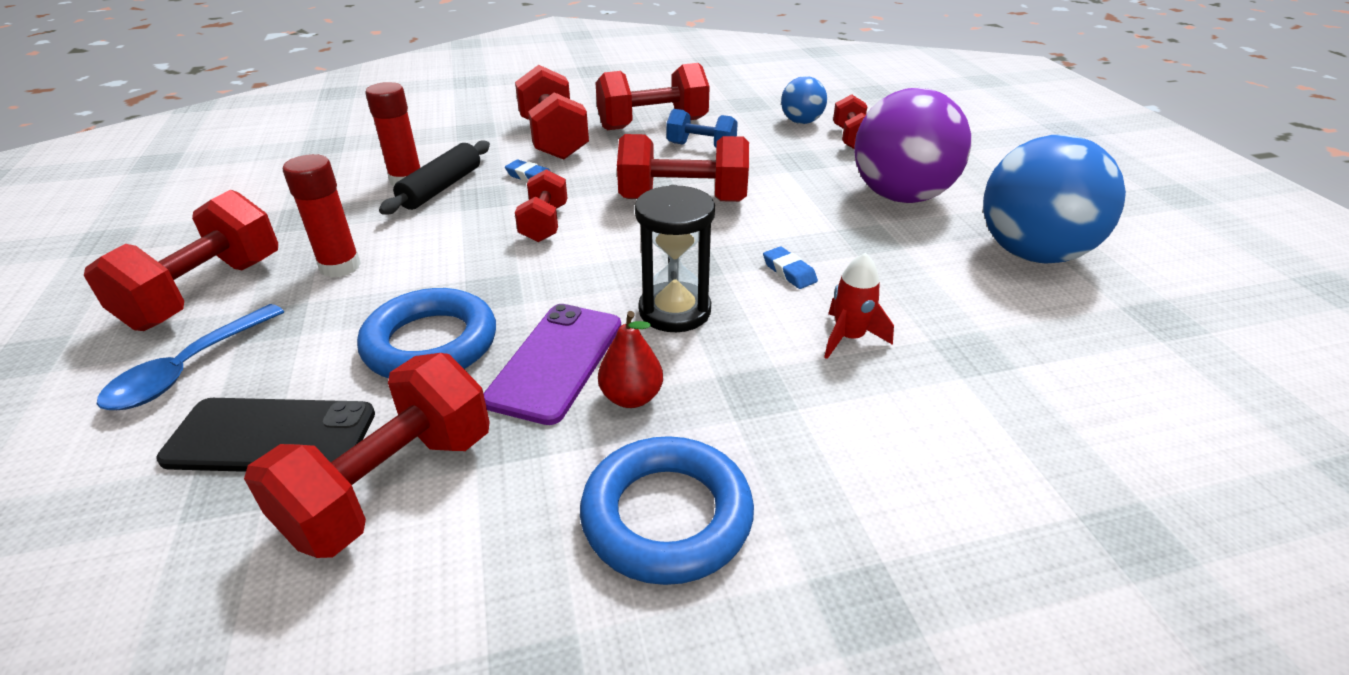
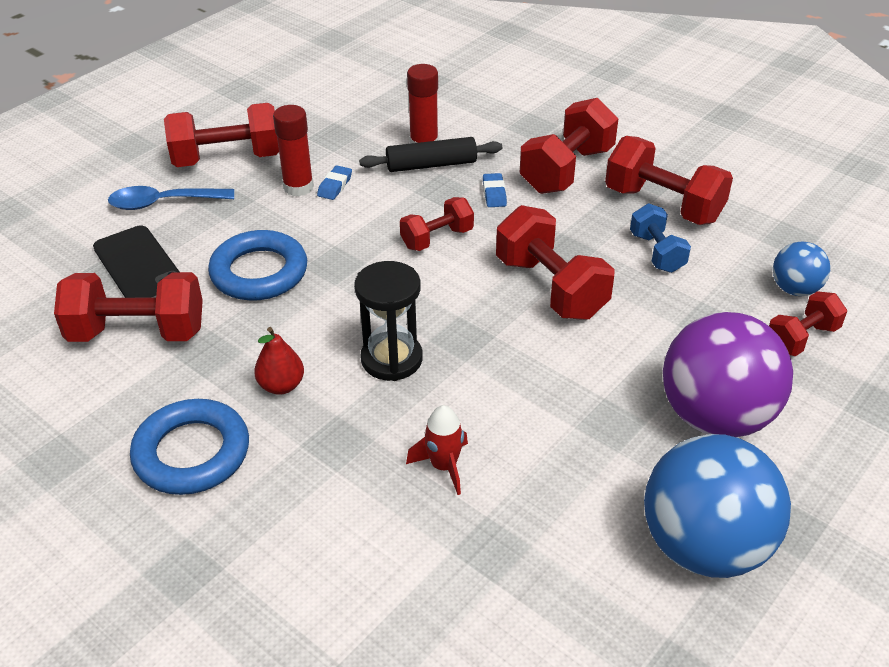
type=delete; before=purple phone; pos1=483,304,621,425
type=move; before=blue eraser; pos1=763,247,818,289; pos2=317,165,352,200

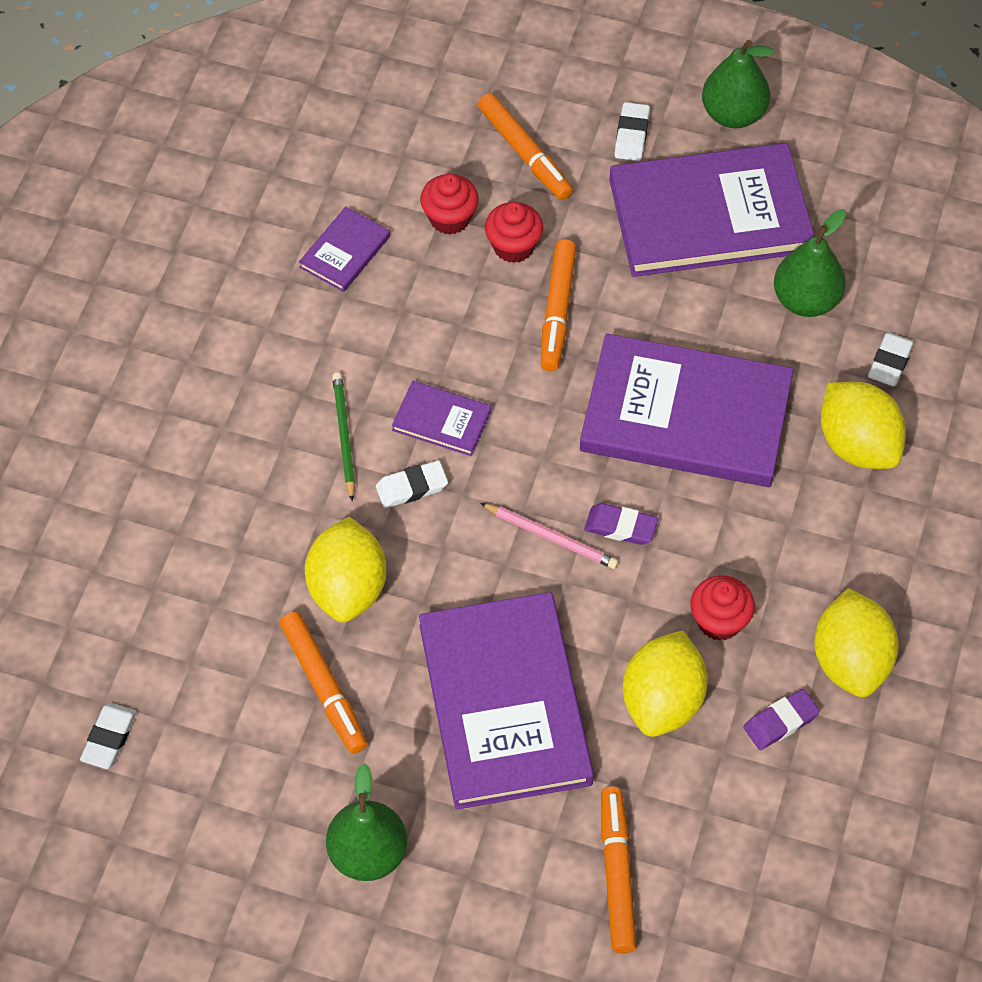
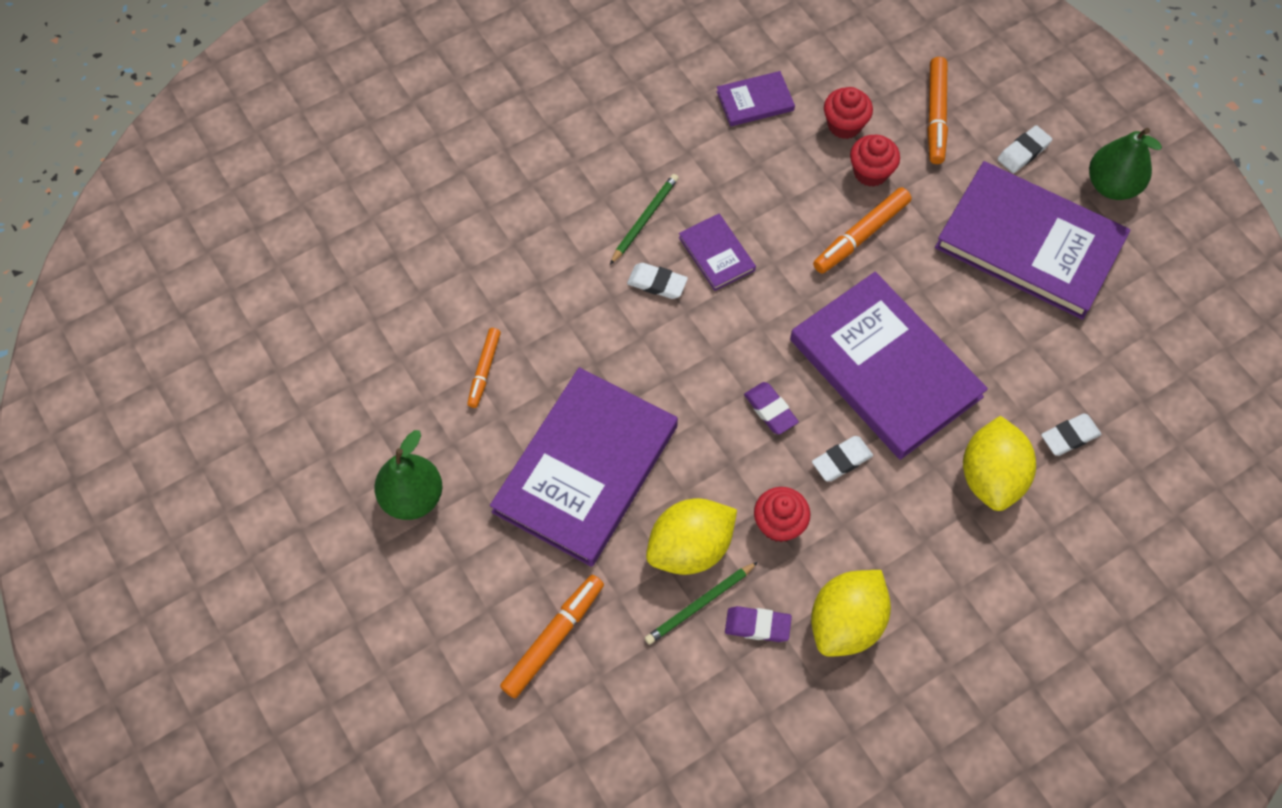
type=delete; before=yellow lemon; pos1=305,517,386,622
type=delete; before=pink pencil; pos1=480,503,619,569
type=delete; before=green pear; pos1=774,209,846,317
type=insert; after=green pencil; pos2=645,562,758,645
type=move; before=white eraser; pos1=80,703,137,769; pos2=812,436,873,481
type=resize; before=orange marker; pos1=280,612,367,754; pos2=467,328,501,408; scale=0.65

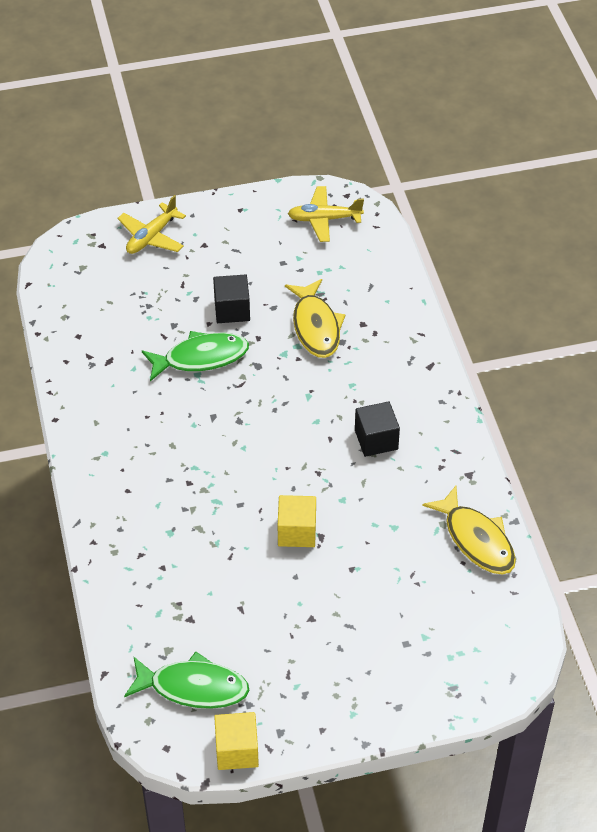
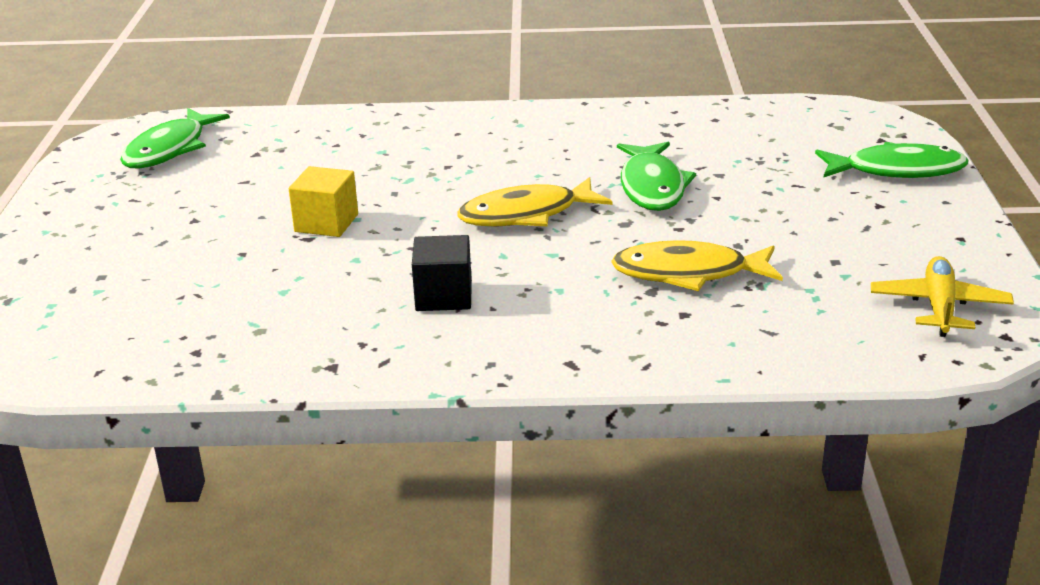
type=delete; before=black cube; pos1=213,274,250,323
type=delete; before=yellow cube; pos1=214,712,259,770
type=move; before=yellow fish; pos1=422,486,516,574; pos2=457,177,612,227
type=replace; before=yellow plane; after=green fish; pos1=117,195,186,254; pos2=815,142,968,178

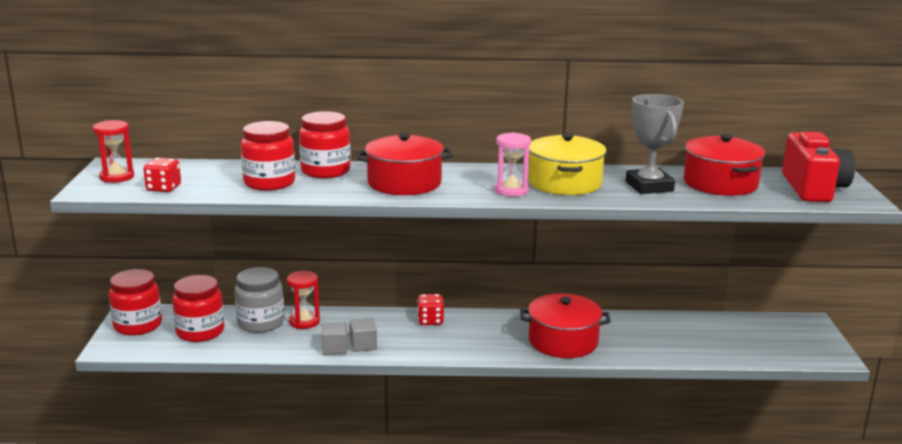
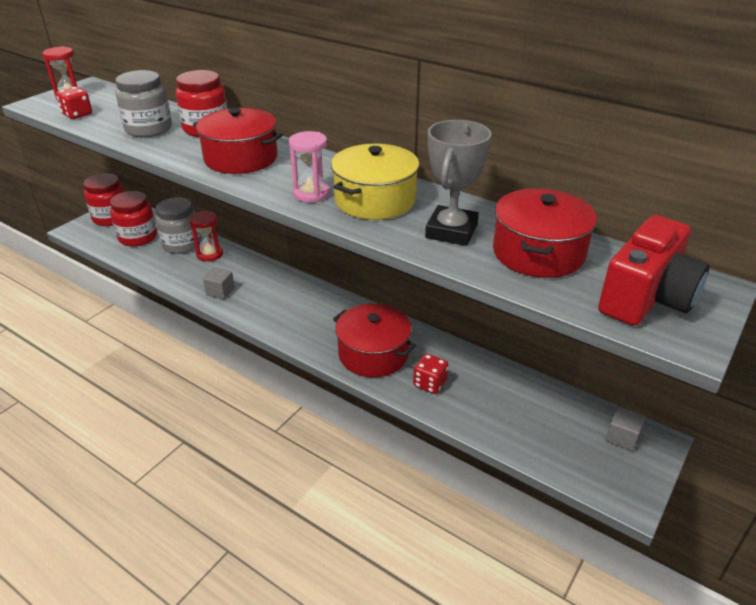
type=move; before=grey cube; pos1=322,322,348,355; pos2=605,406,645,451
type=move; before=red dice; pos1=417,294,444,325; pos2=413,354,448,394
type=recolor; before=red jar; after=grey jar; pos1=241,121,295,191; pos2=115,70,172,138

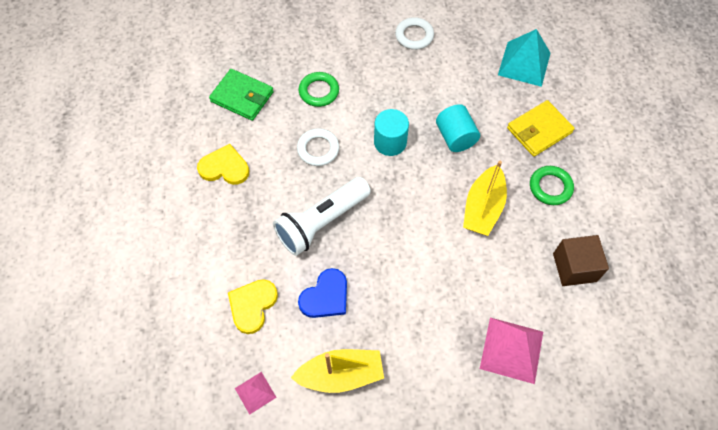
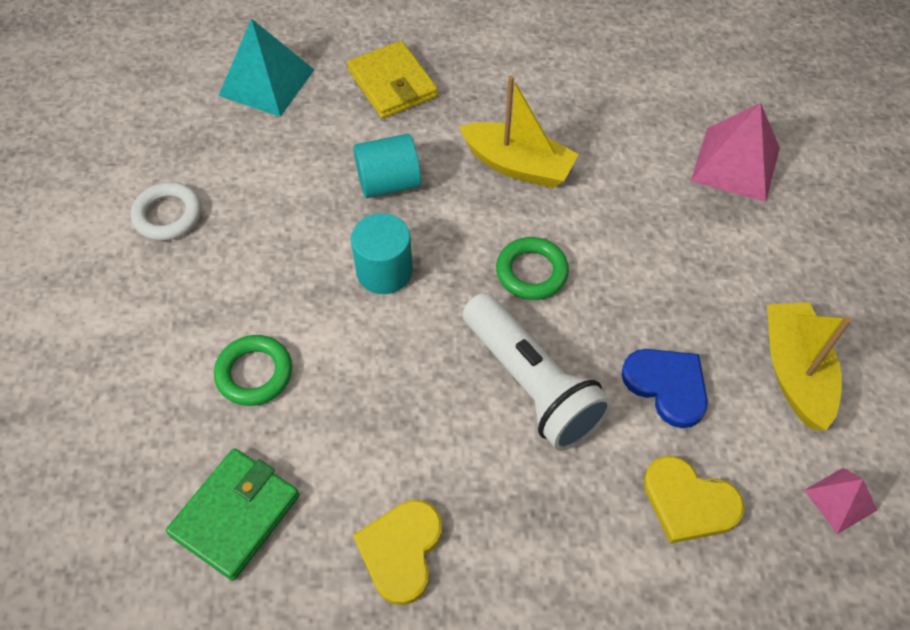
type=delete; before=white ring; pos1=297,128,339,166
type=delete; before=brown cube; pos1=553,235,609,286
type=move; before=green ring; pos1=530,166,574,205; pos2=496,237,569,300

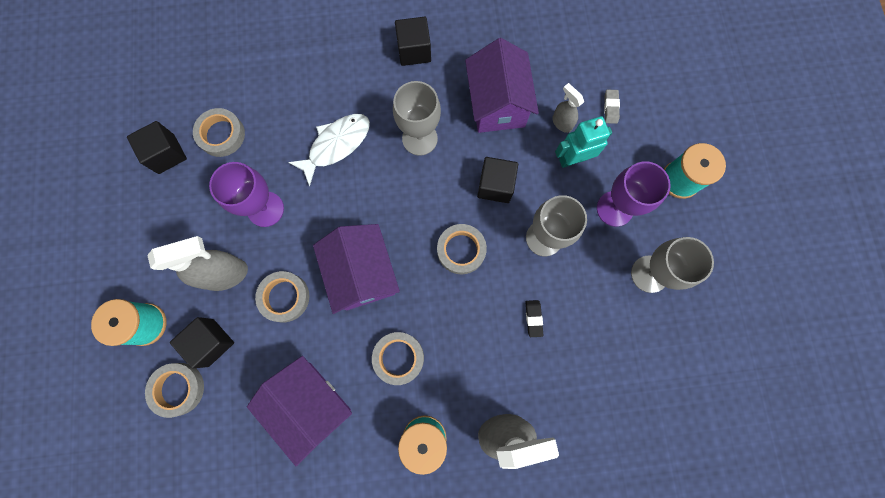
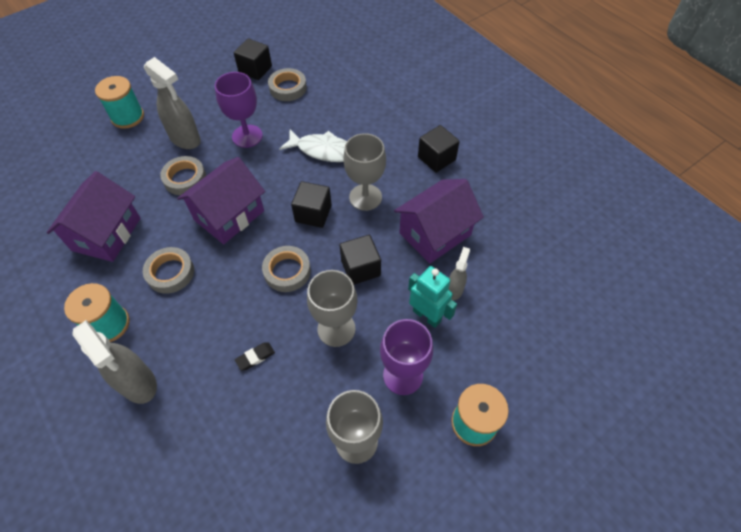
type=delete; before=grey tape; pos1=145,363,204,418
type=delete; before=grey eraser; pos1=604,90,620,124
type=move; before=black cube; pos1=170,317,234,369; pos2=291,181,332,228

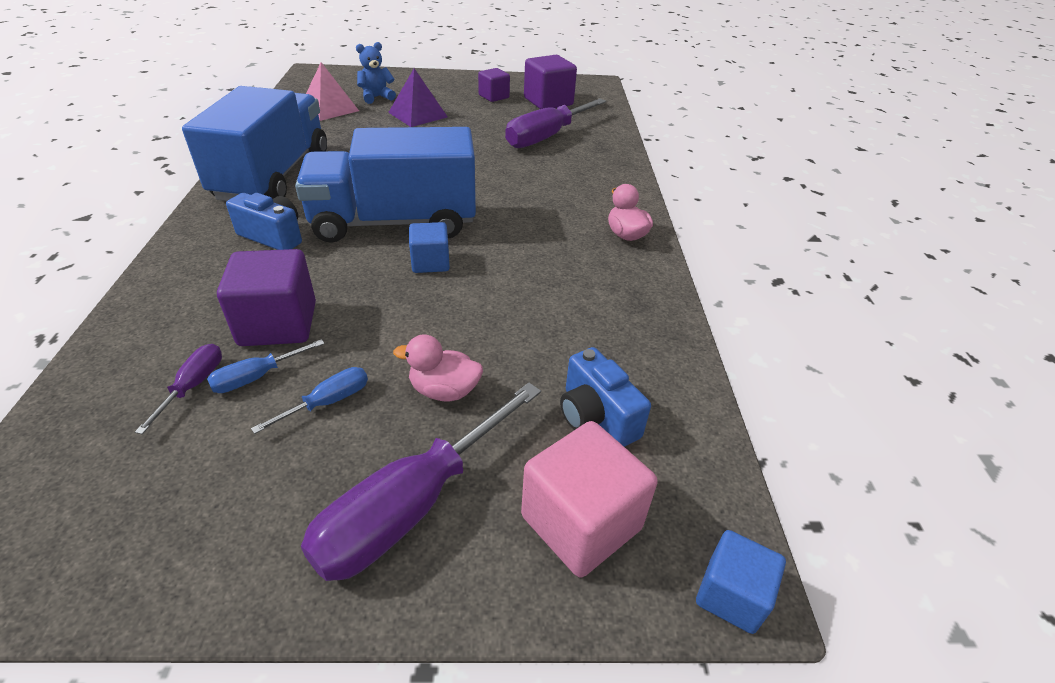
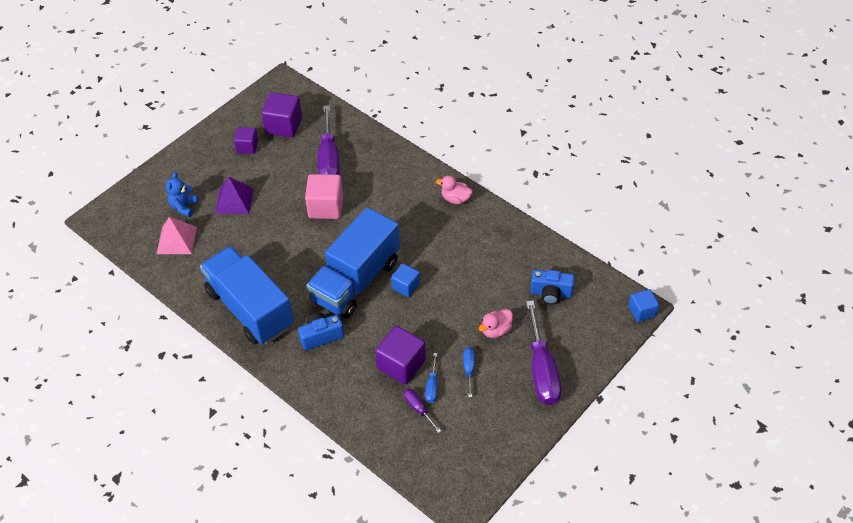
type=move; before=pink cube; pos1=521,421,657,578; pos2=305,174,343,219

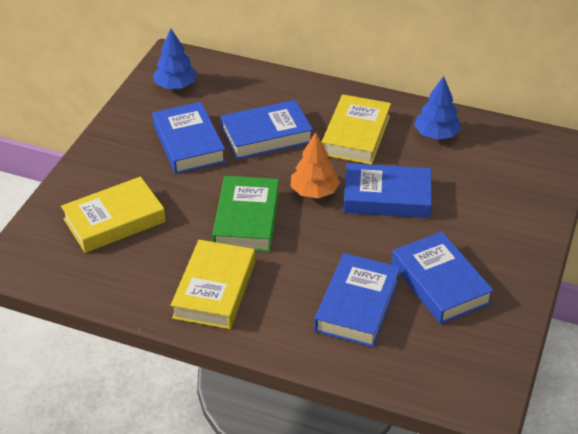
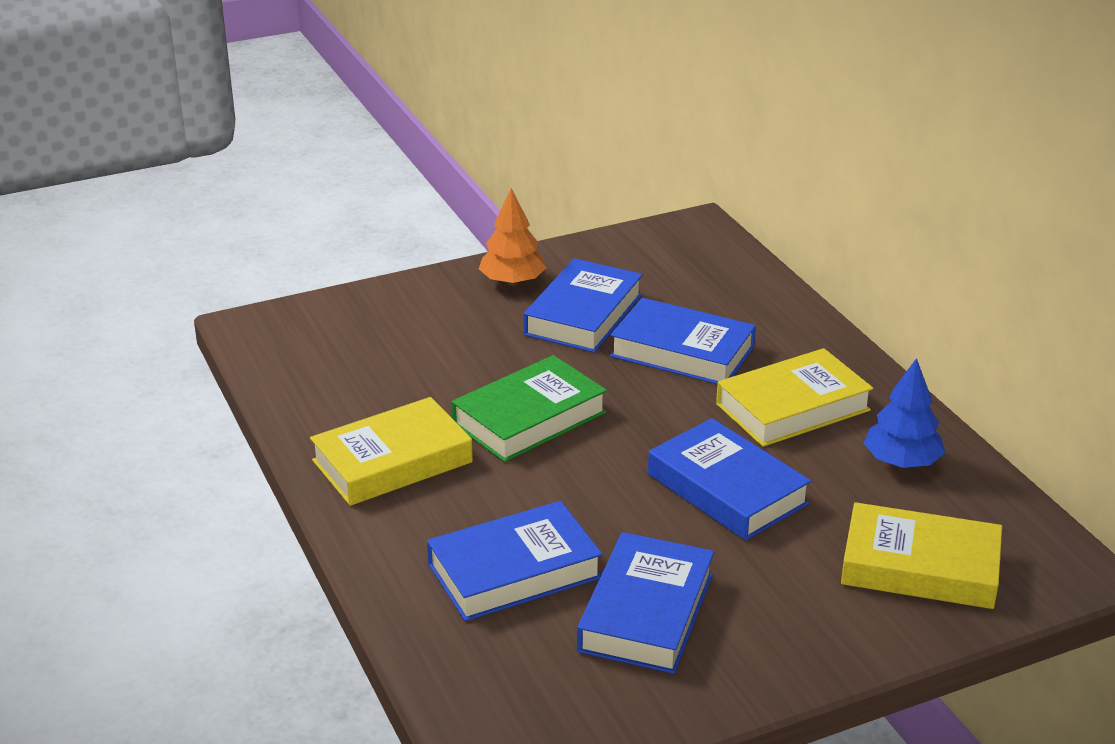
type=delete; before=blue tree; pos1=153,28,197,89
type=move; before=yellow book; pos1=61,177,166,253; pos2=841,502,1002,609
type=move; before=orange tree; pos1=291,132,340,198; pos2=479,188,547,286

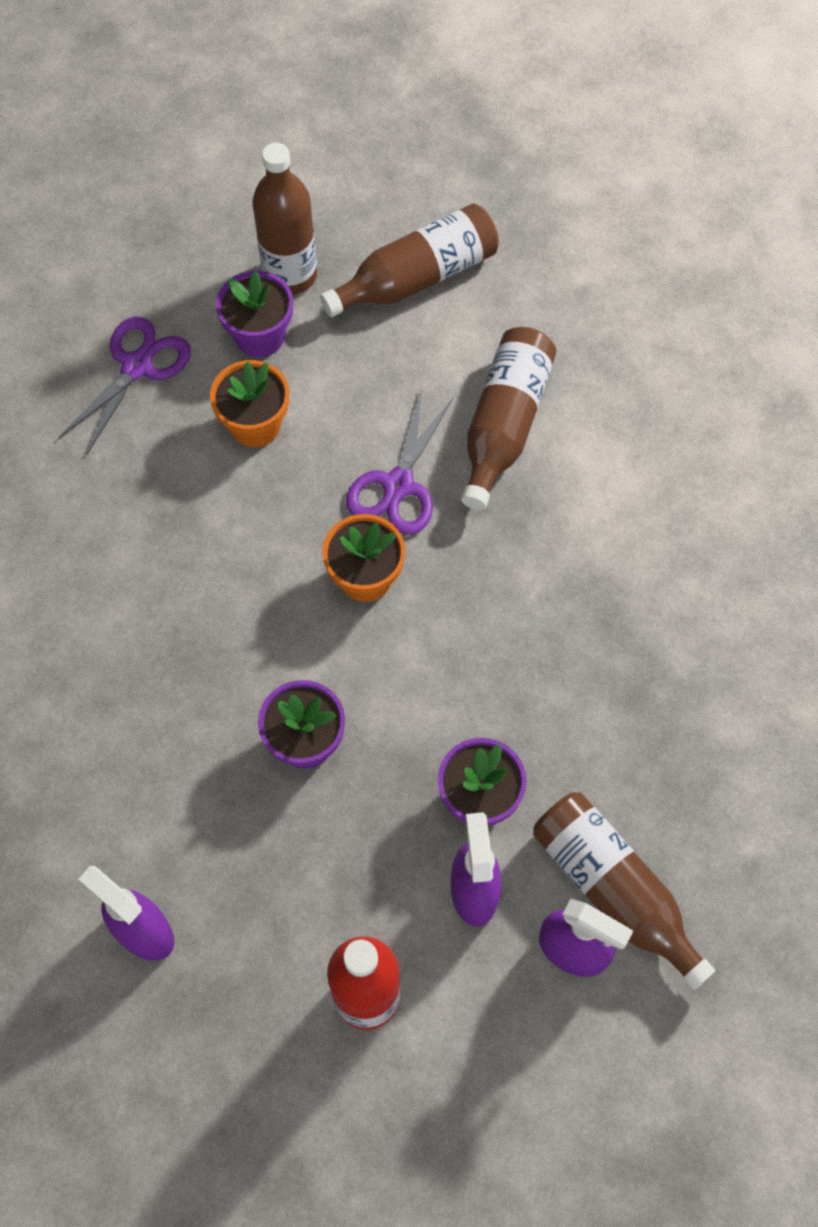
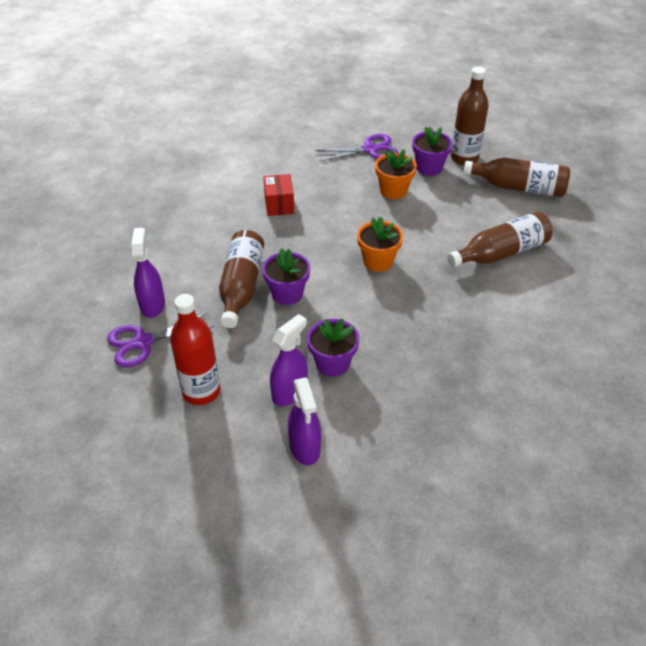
type=insert; after=red box; pos2=263,174,294,216
type=move; before=purple scissors; pos1=346,388,453,535; pos2=107,313,214,367
type=move; before=brown bottle; pos1=533,792,715,990; pos2=219,230,264,328

